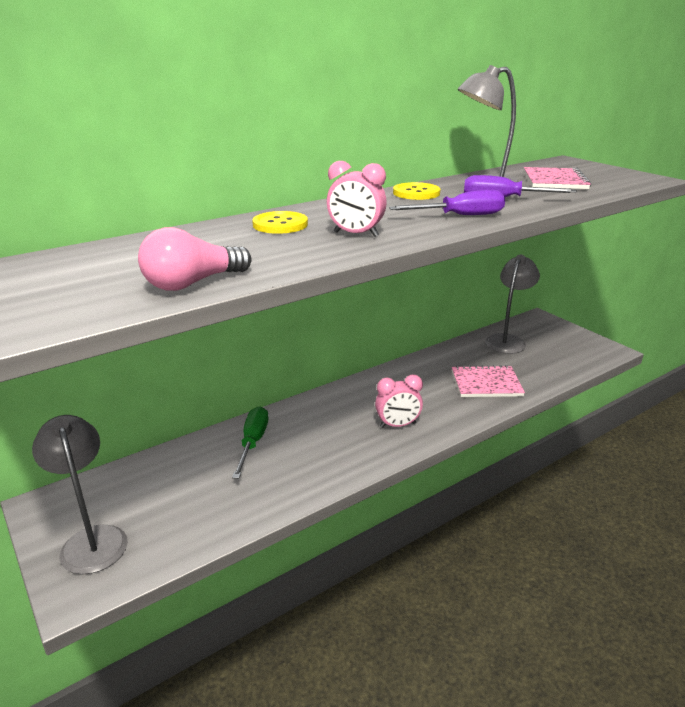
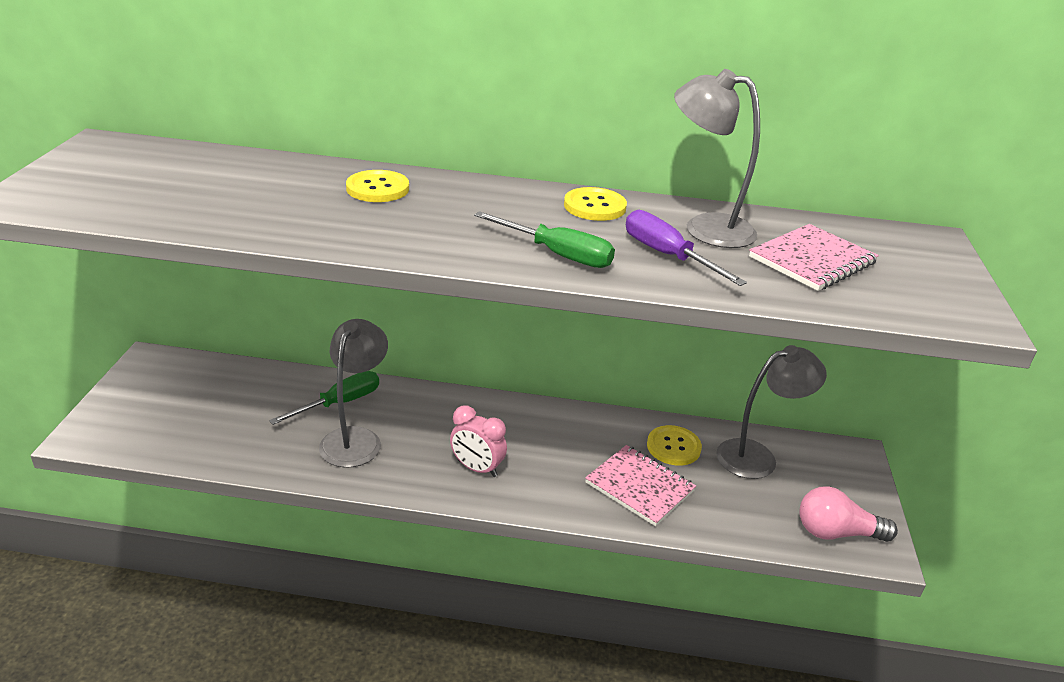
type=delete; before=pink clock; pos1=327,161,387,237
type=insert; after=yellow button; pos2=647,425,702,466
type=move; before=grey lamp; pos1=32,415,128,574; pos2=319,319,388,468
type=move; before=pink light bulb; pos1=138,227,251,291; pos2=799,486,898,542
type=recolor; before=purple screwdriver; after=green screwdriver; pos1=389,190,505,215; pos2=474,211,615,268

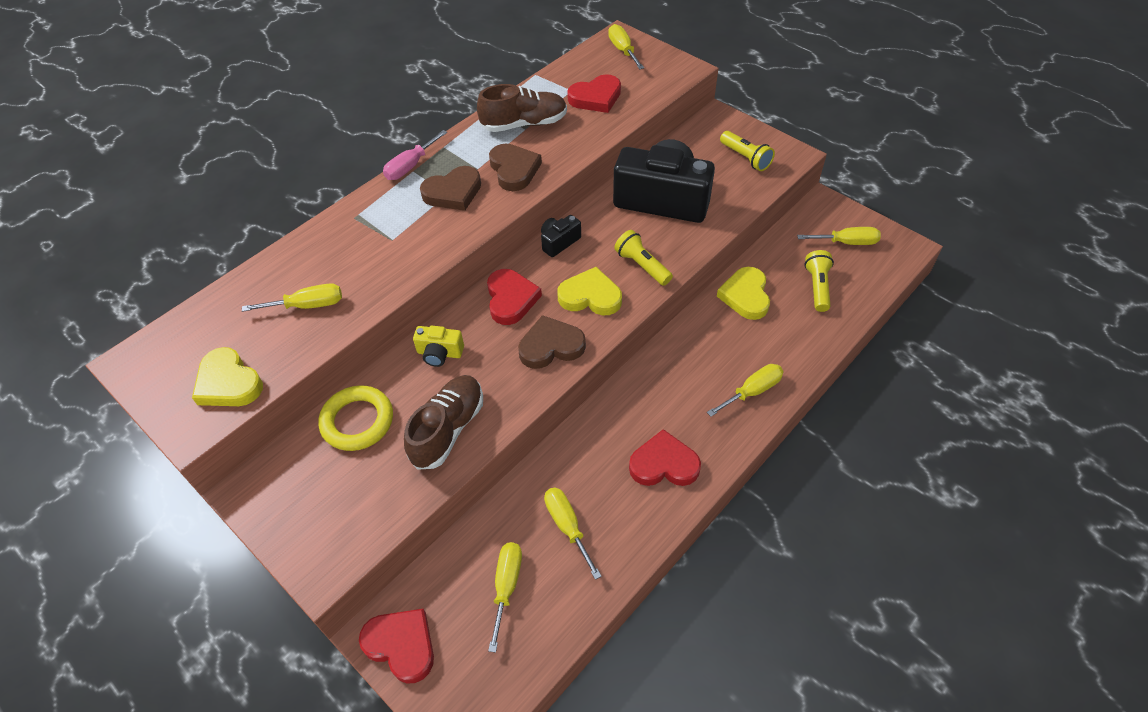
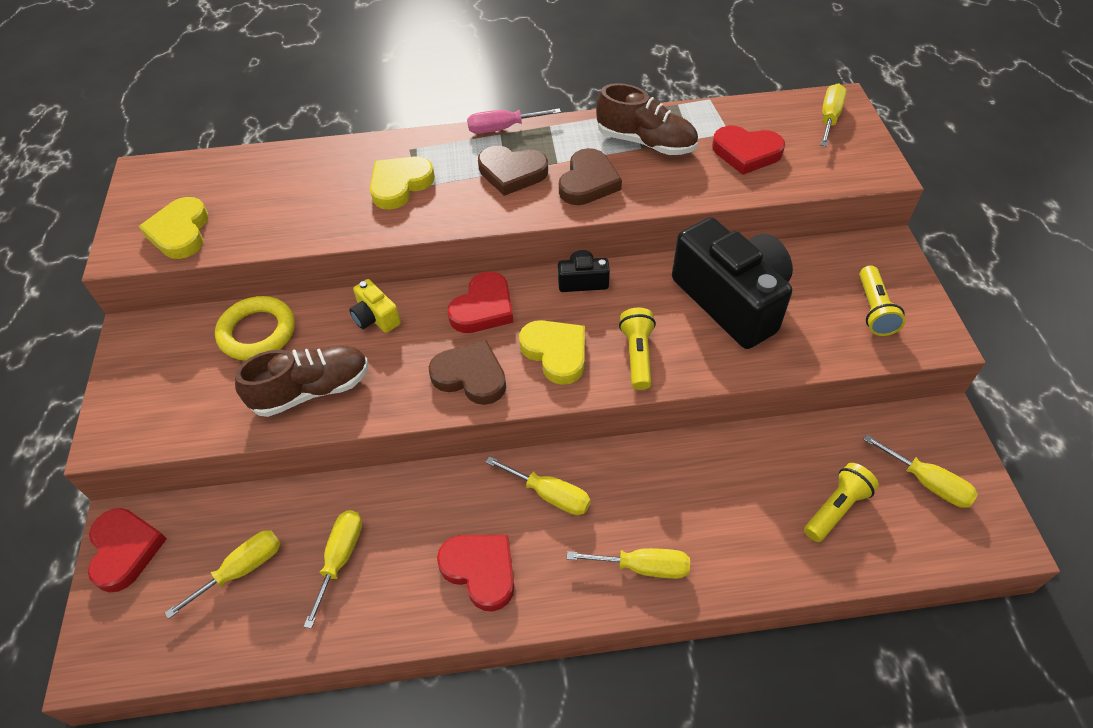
type=move; before=yellow screwdriver; pos1=242,283,342,312; pos2=486,456,591,515
type=move; before=yellow heart; pos1=717,267,770,320; pos2=370,156,435,210

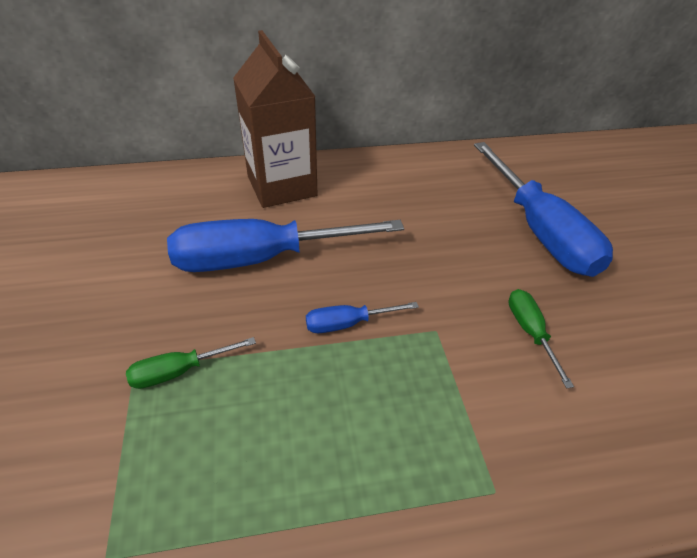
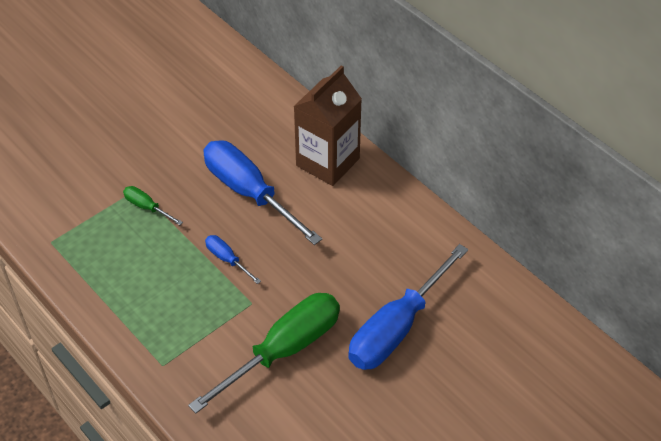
type=resize; before=green screwdriver; pos1=508,289,574,389; pos2=188,293,340,413; scale=2.25

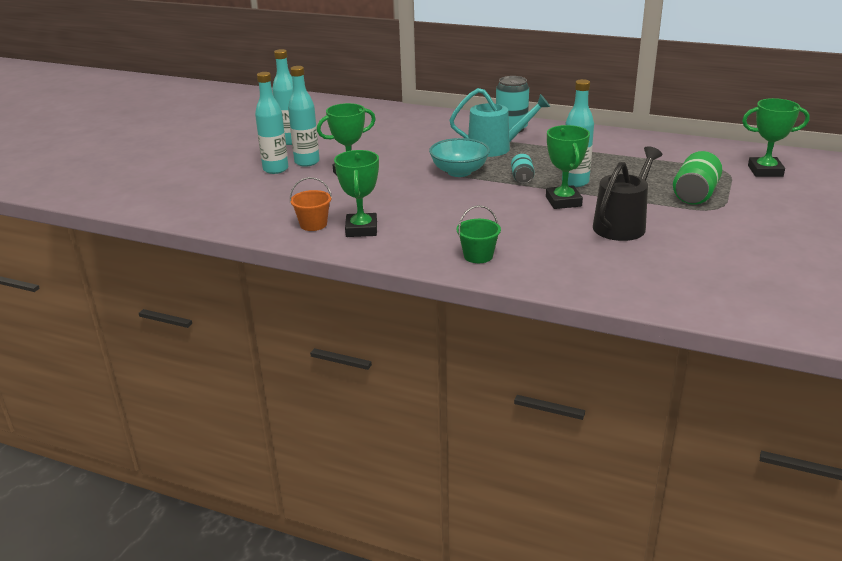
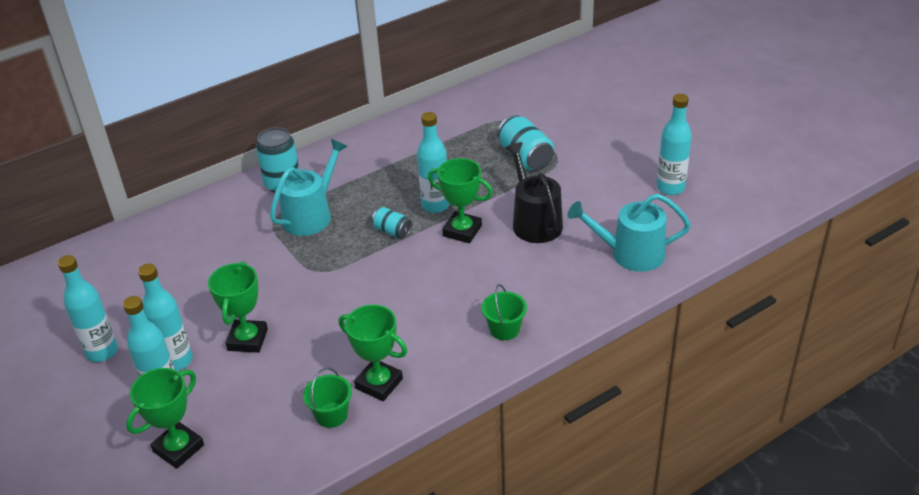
type=delete; before=turquoise bowl; pos1=429,138,490,177
type=insert; after=turquoise watering can; pos2=568,194,691,272
type=insert; after=turquoise bottle; pos2=657,94,692,195
type=move; before=green trophy; pos1=742,98,810,177; pos2=126,368,204,469
type=recolor; before=orange bucket; after=green bucket; pos1=290,177,332,231; pos2=303,367,352,428
type=recolor; before=green can; after=turquoise can; pos1=673,151,722,205; pos2=498,115,554,170

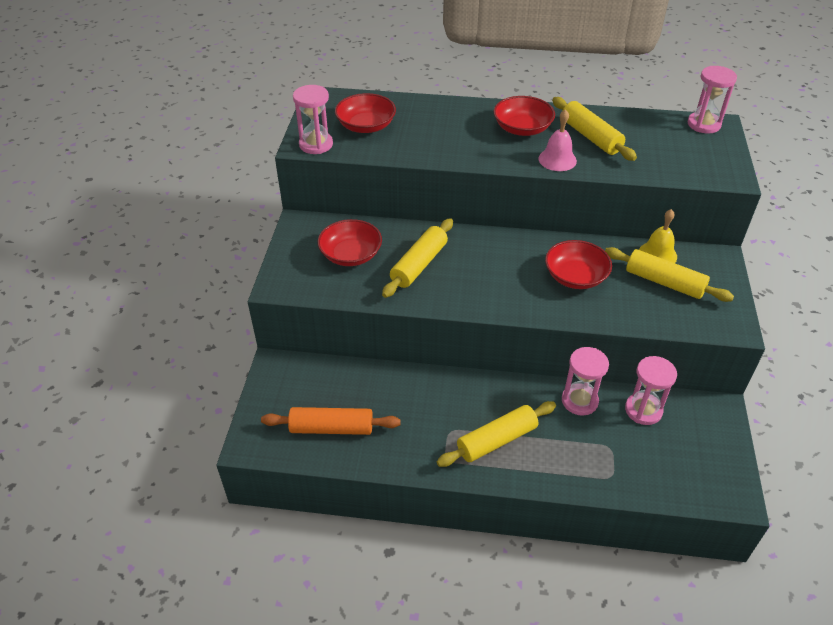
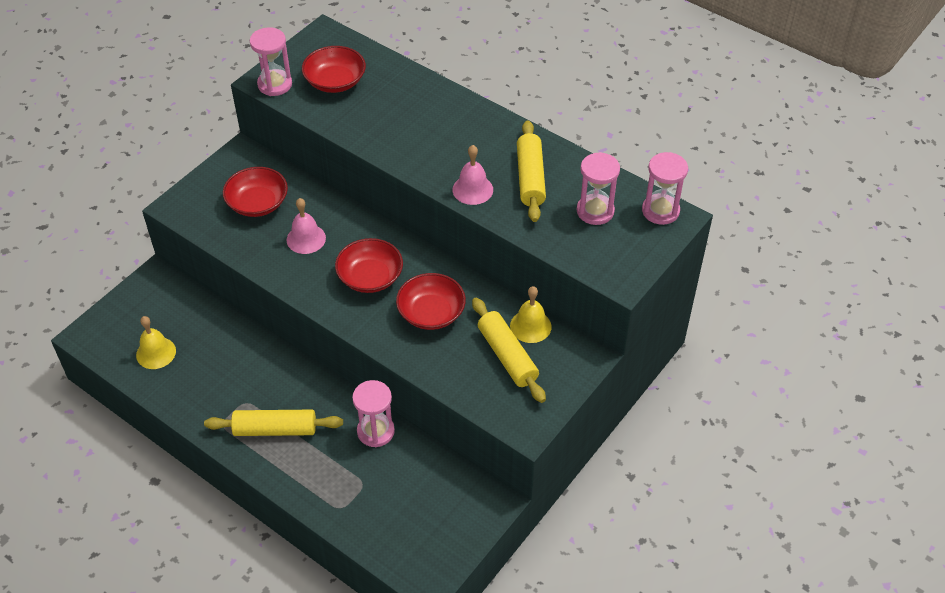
type=move; before=red bowl; pos1=493,96,555,136; pos2=335,238,403,293
type=move; before=pink hourglass; pos1=625,356,677,425; pos2=577,152,620,225
type=replace; before=orange rolling pin; after=yellow bell; pos1=261,407,401,435; pos2=136,316,176,369
type=replace; before=yellow rolling pin; after=pink bell; pos1=382,218,453,298; pos2=287,198,326,254

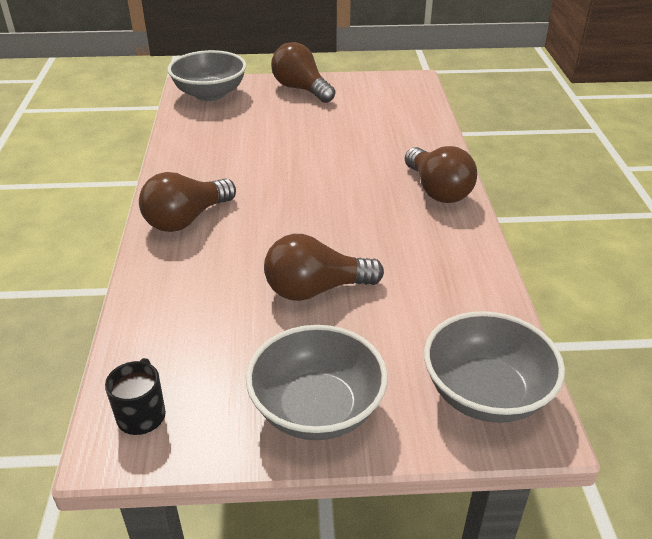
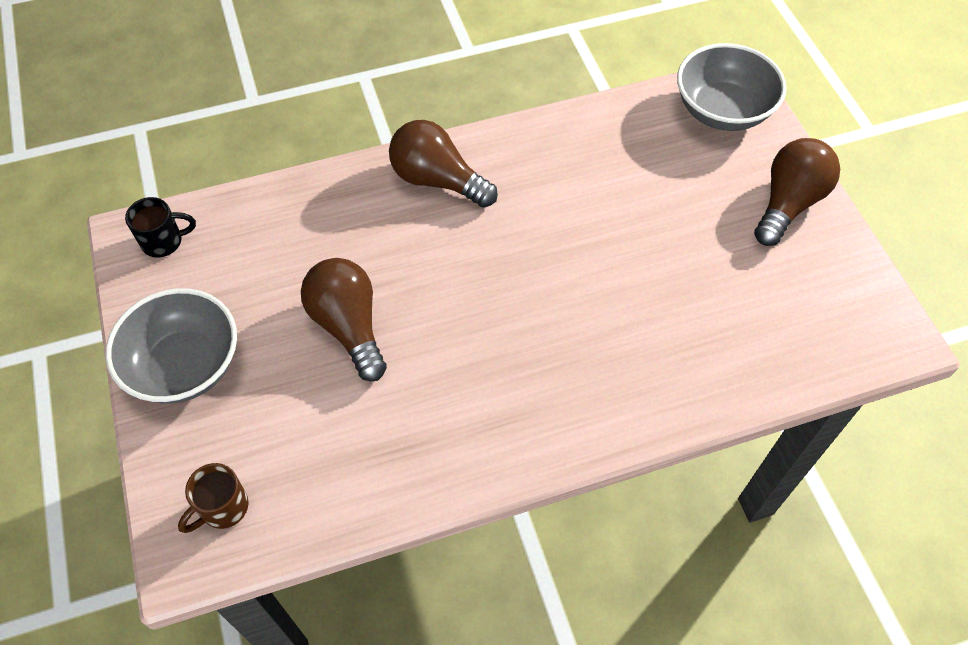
type=delete; before=brown light bulb; pos1=405,146,477,203
type=replace; before=grey bowl; after=brown mug; pos1=424,311,565,423; pos2=178,463,249,533

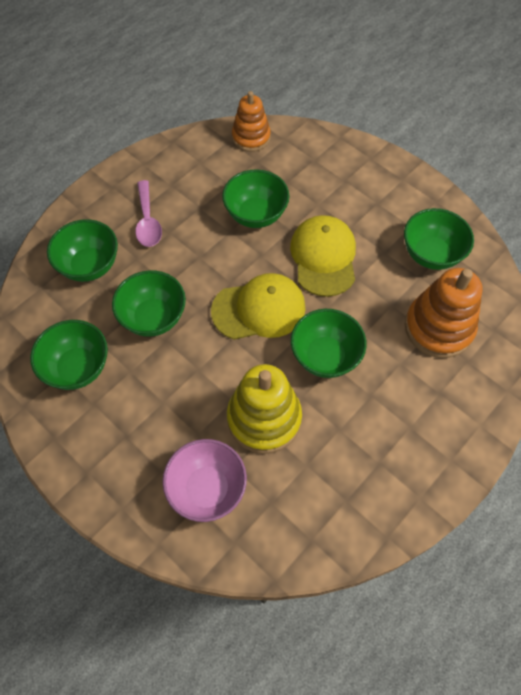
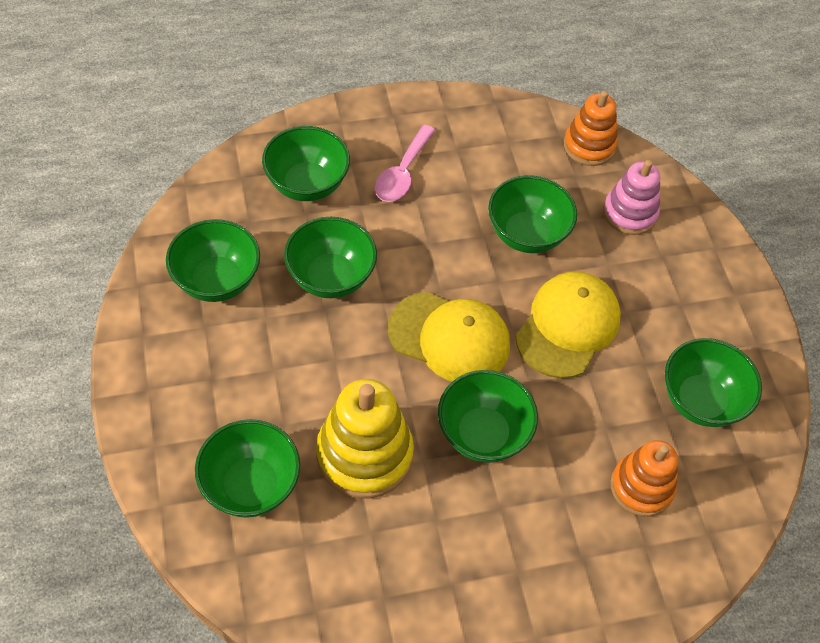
type=insert; after=pink stacking toy; pos2=603,160,660,235
type=recolor; before=pink bowl; after=green bowl; pos1=163,439,247,522; pos2=195,419,300,518
type=resize; before=orange stacking toy; pos1=405,268,482,358; pos2=610,440,678,517; scale=0.66

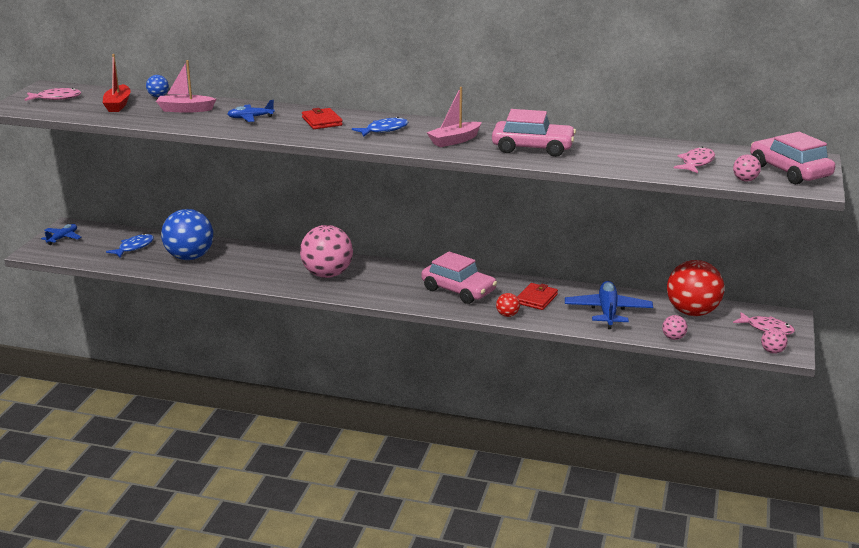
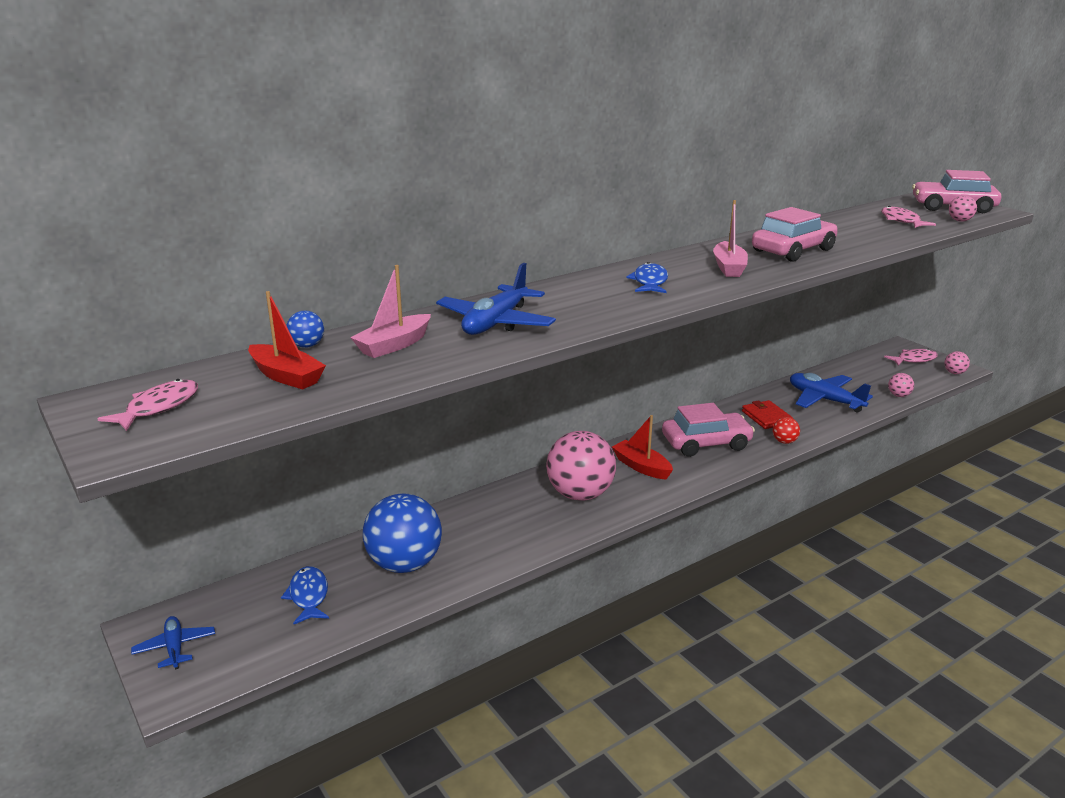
type=delete; before=red wallet; pos1=302,108,343,129
type=delete; before=red ball; pos1=667,260,724,316
type=insert; after=red boat; pos2=612,415,673,480
type=resize; before=blue plane; pos1=228,100,275,122; pos2=436,263,556,335; scale=1.74

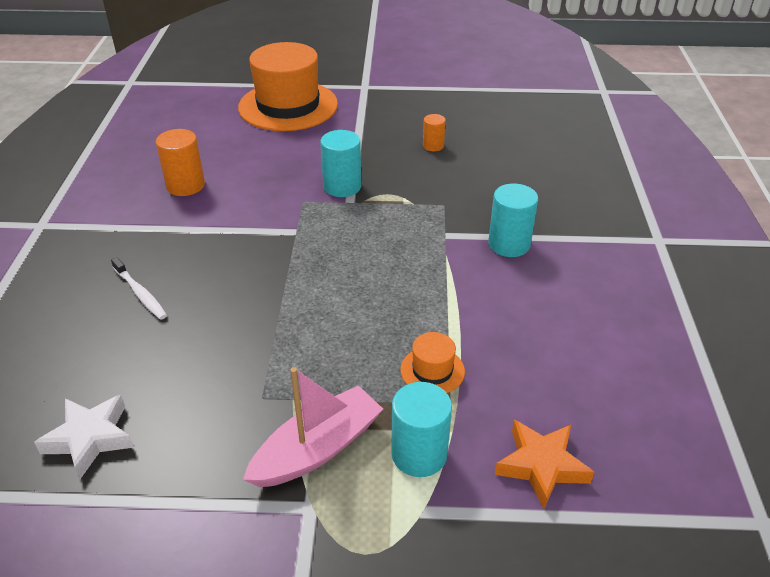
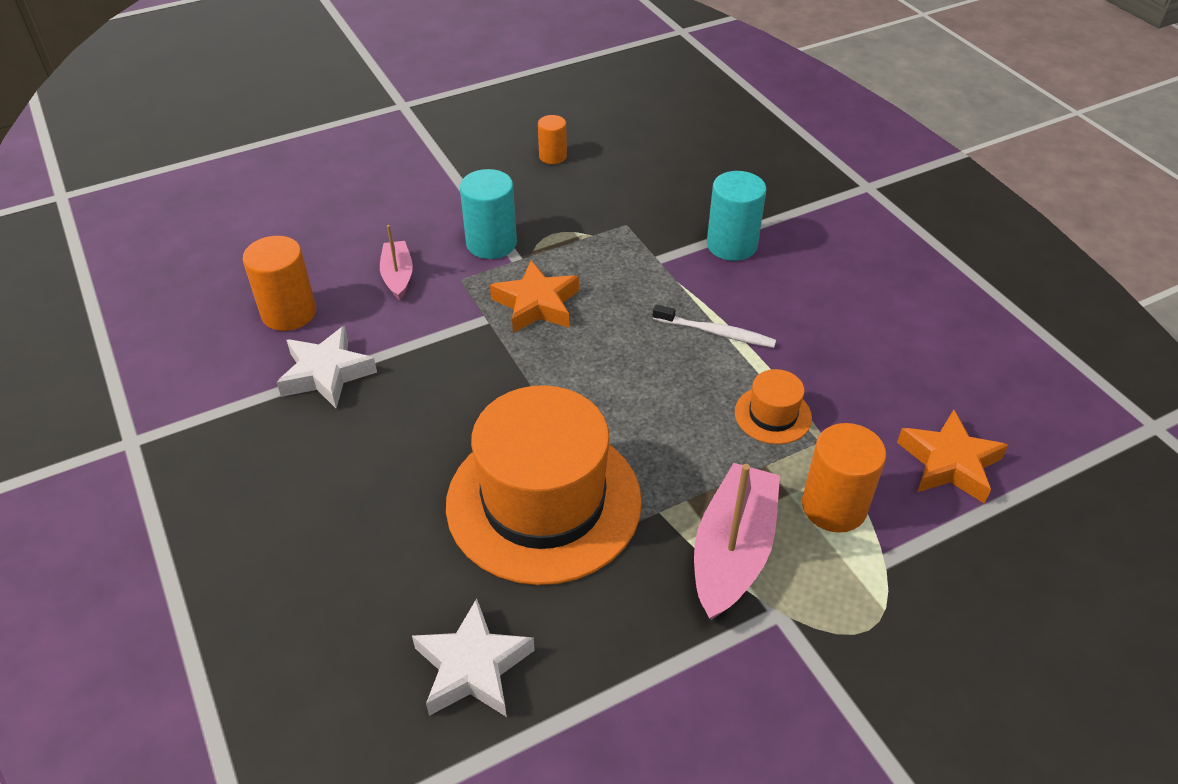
type=insert; after=white star; pos2=276,326,377,408
type=insert; after=pink boat; pos2=380,225,413,300
type=insert; after=orange star; pos2=490,260,579,333
type=move; before=white toothbrush; pos1=111,257,167,320; pos2=653,304,776,348
type=move; before=orange hat; pos1=238,42,338,131; pos2=446,385,642,585
type=recolor; before=turquoise cylinder; after=orange cylinder; pos1=391,382,452,477; pos2=802,423,886,533

